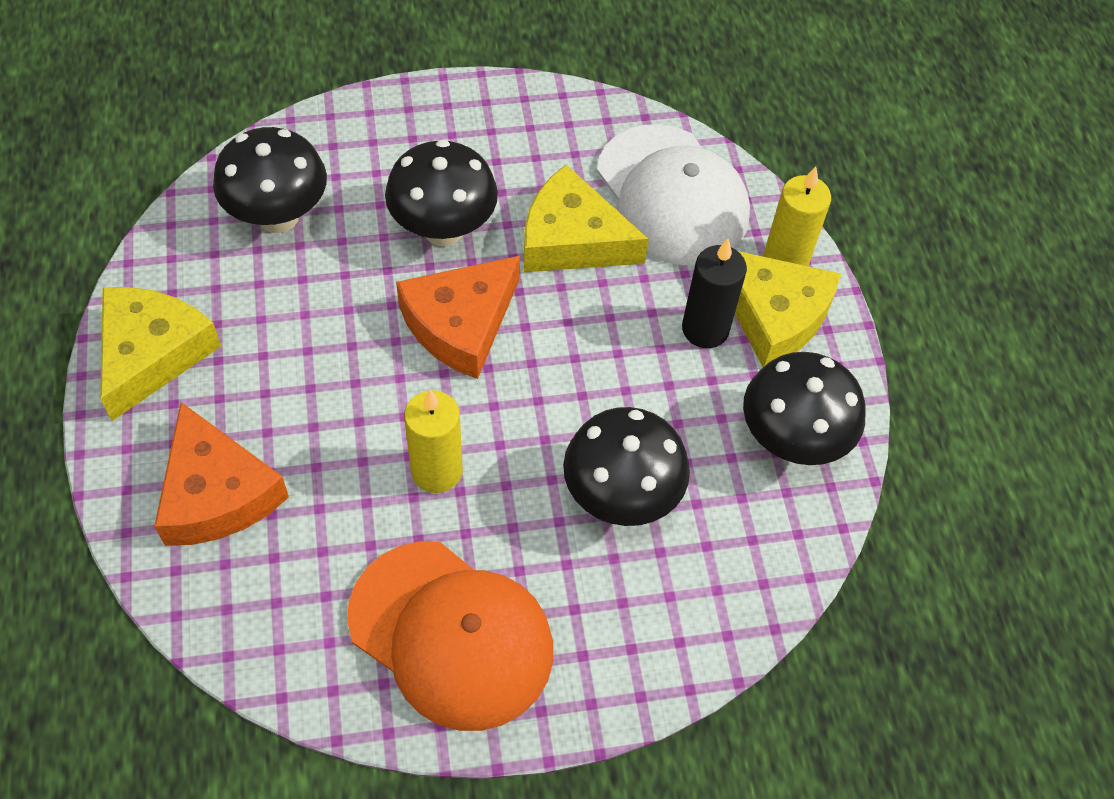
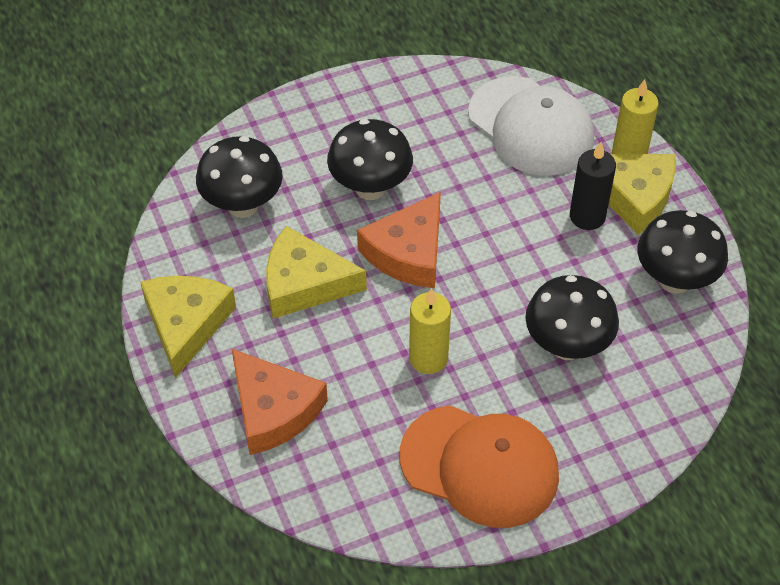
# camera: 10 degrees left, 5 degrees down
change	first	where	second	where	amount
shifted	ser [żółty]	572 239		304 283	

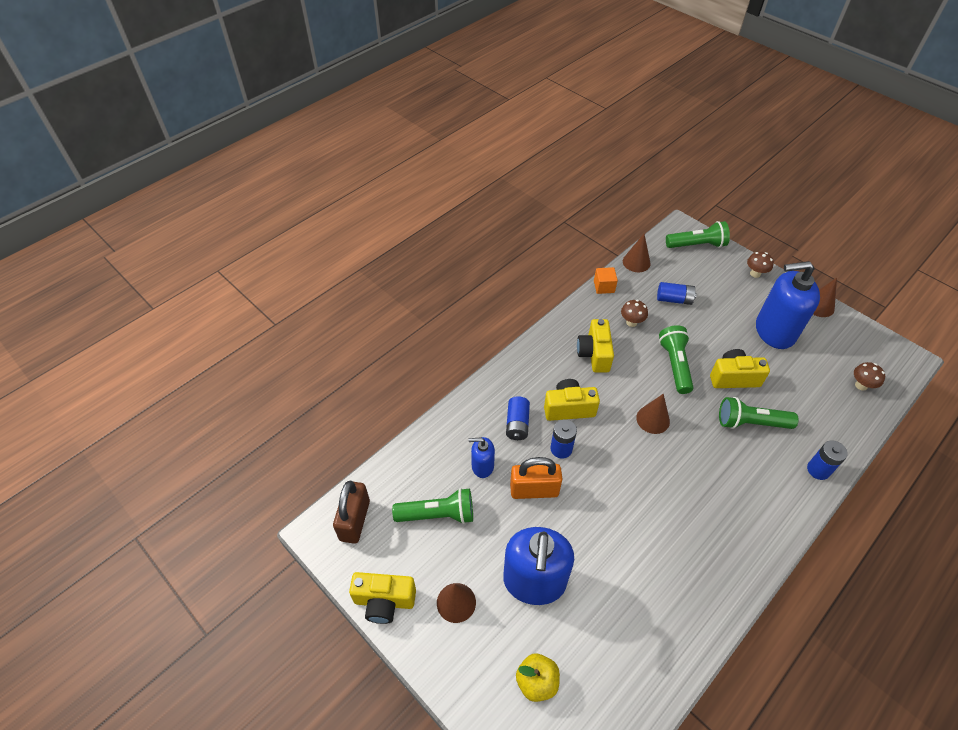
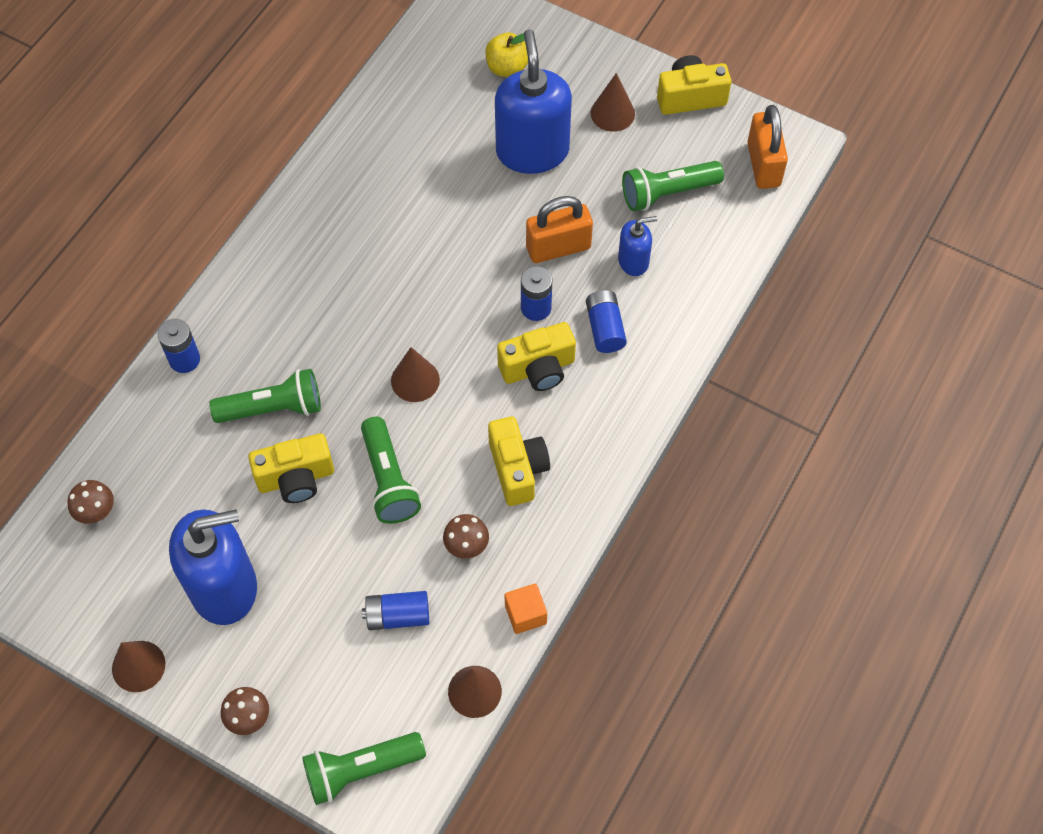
# camera: 165 degrees right, 10 degrees up
change	first	where	second	where	amount
repainted	kłódka [brązowy]	355 520	kłódka [pomarańczowy]	763 165	

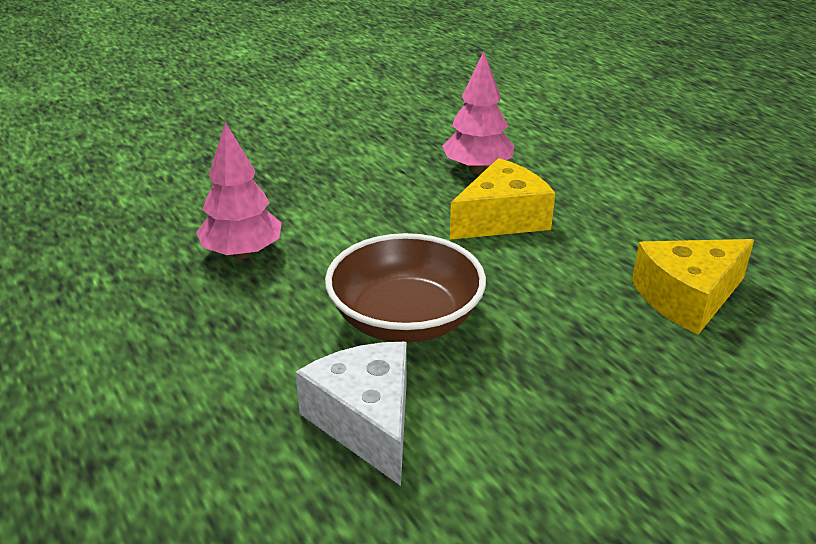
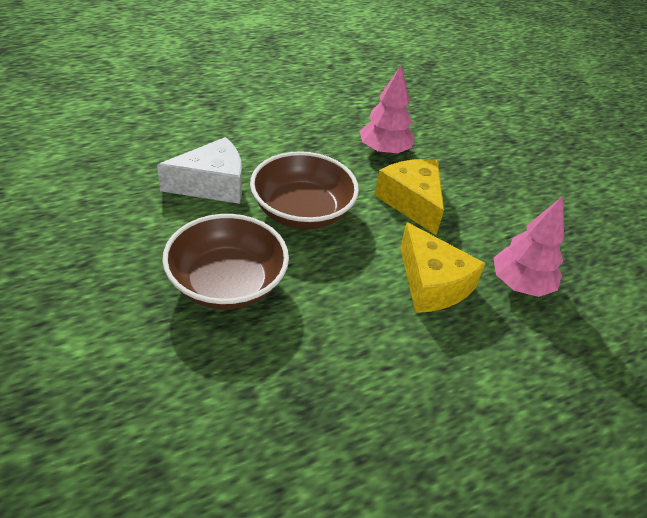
# camera: 90 degrees right, 10 degrees up
change	first	where	second	where	amount
shifted	ser [żółty]	687 298		412 202	
new			miska [brązowy]	227 283	

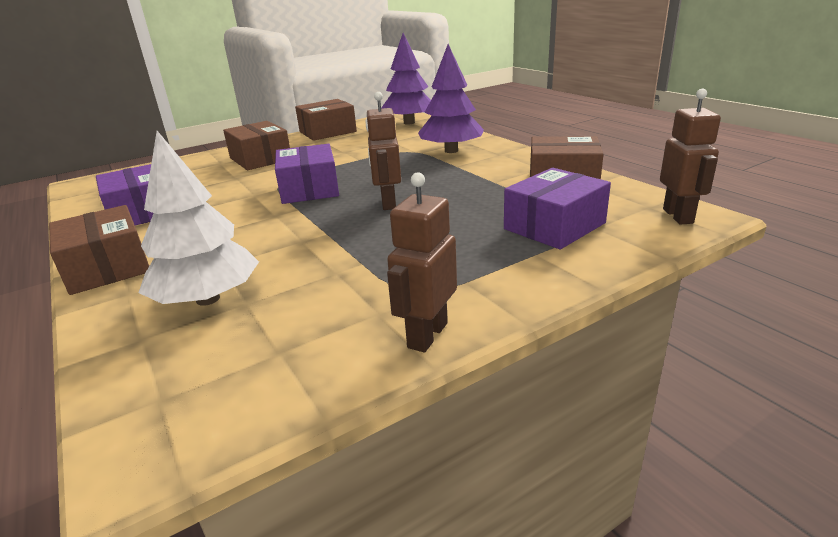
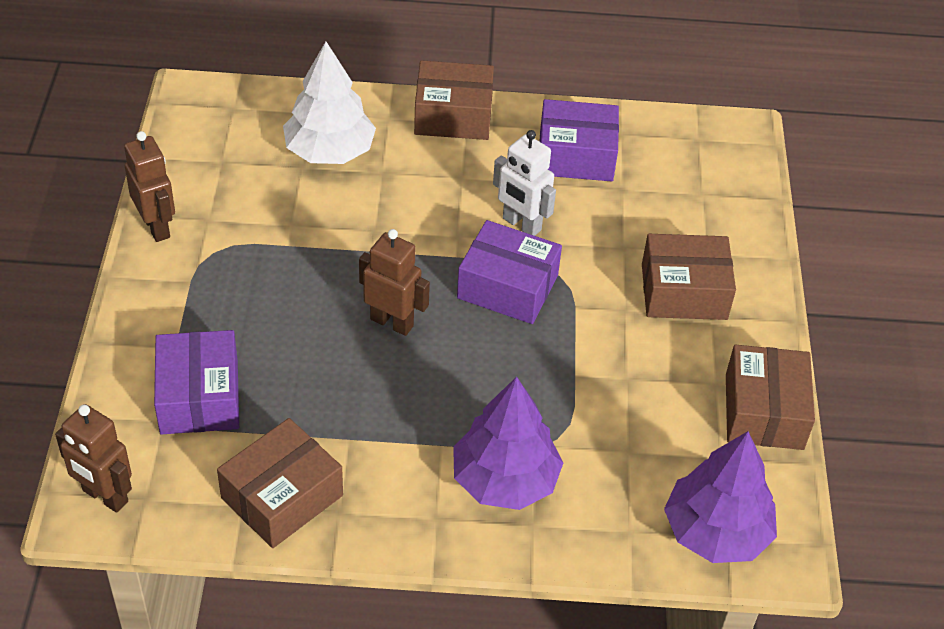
# camera: 120 degrees right, 20 degrees up
change	first	where	second	where	amount
new			robot [biały]	521 224	

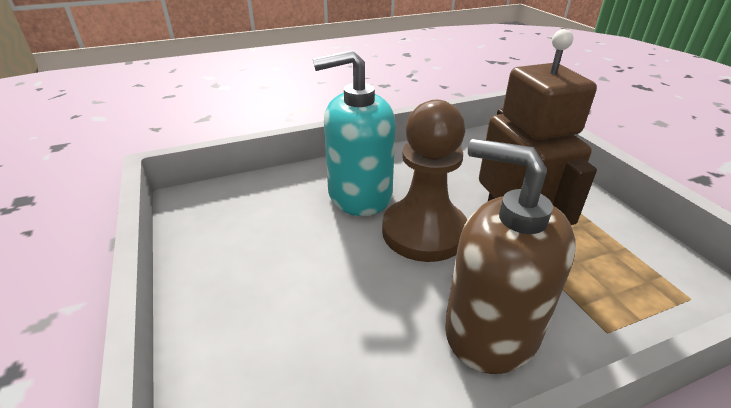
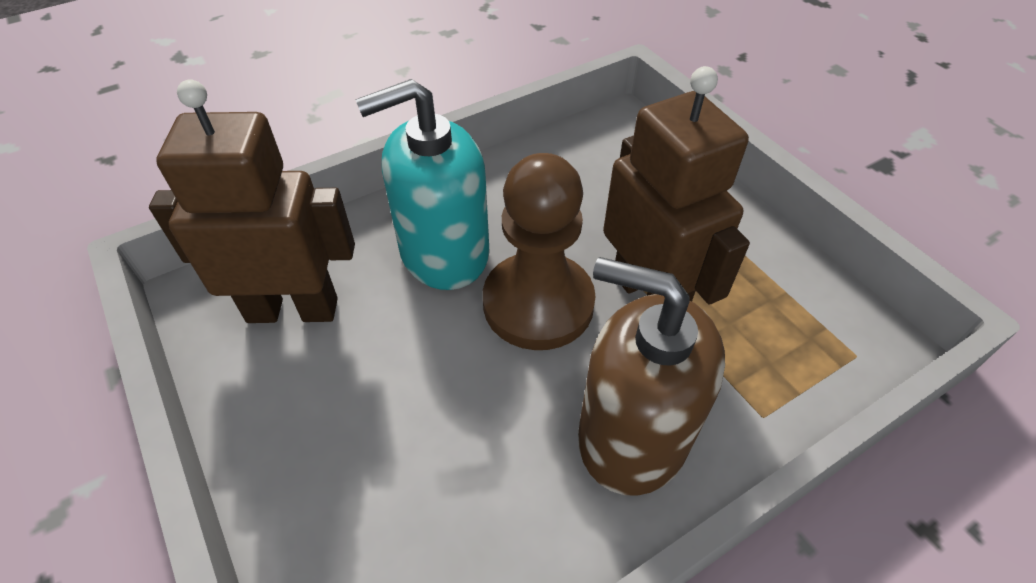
# camera: 10 degrees left, 15 degrees up
change	first	where	second	where	amount
new			robot [brązowy]	293 309	

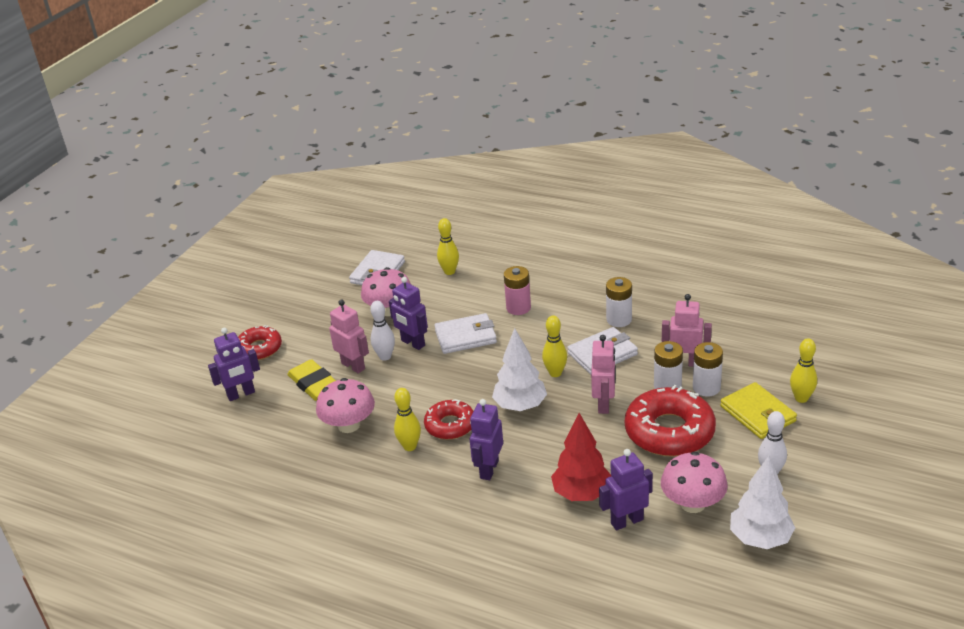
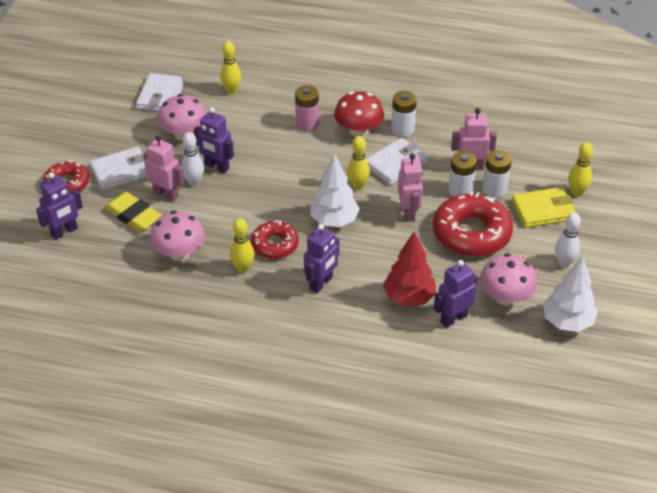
# camera: 15 degrees left, 10 degrees up
change	first	where	second	where	amount
shifted	portfel [biały]	465 337		121 171	
rotated	robot [fioletowy]	489 469		321 283	150 degrees counterclockwise
rotated	portfel [żółty]	757 414		543 210	60 degrees counterclockwise
new			grzyb [czerwony]	358 130	

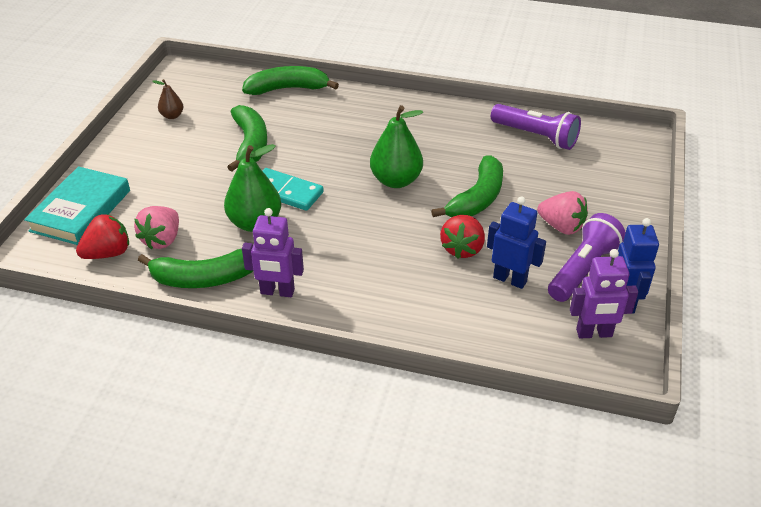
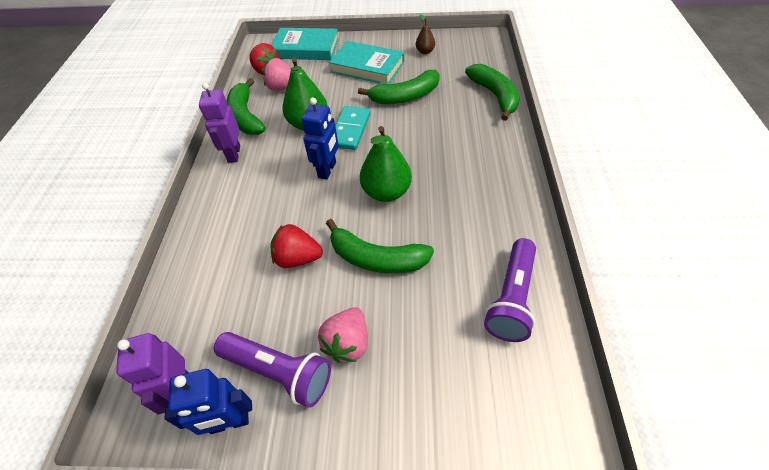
# camera: 80 degrees right, 10 degrees up
change	first	where	second	where	amount
shifted	robot [niebieski]	510 279		327 170	
new			książka [turkusowy]	367 67	

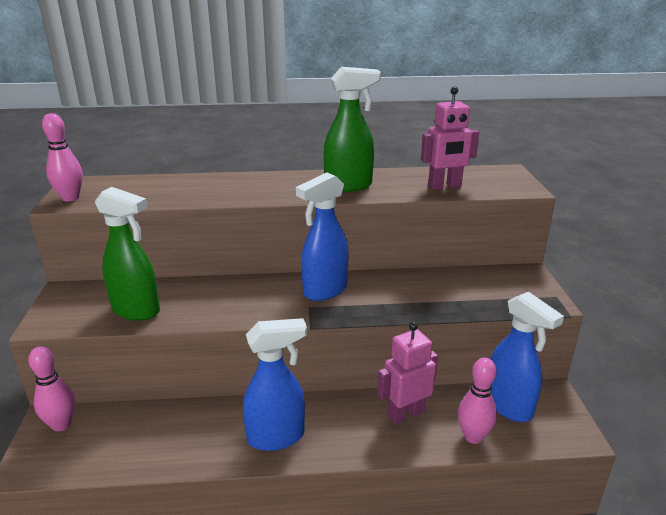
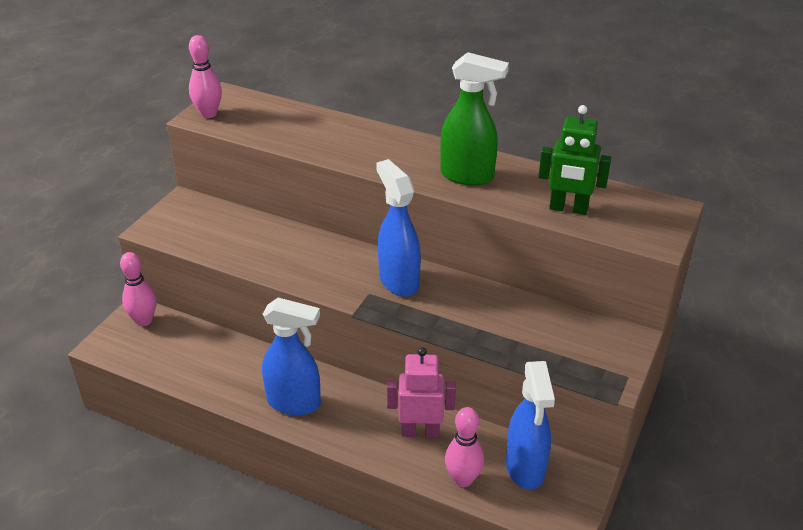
# camera: 30 degrees right, 10 degrees up
change	first	where	second	where	amount
gone	spryskiwacz [zielony]	137 310			
rotated	spryskiwacz [niebieski]	324 291		398 281	75 degrees clockwise
repainted	robot [różowy]	444 186	robot [zielony]	568 209	

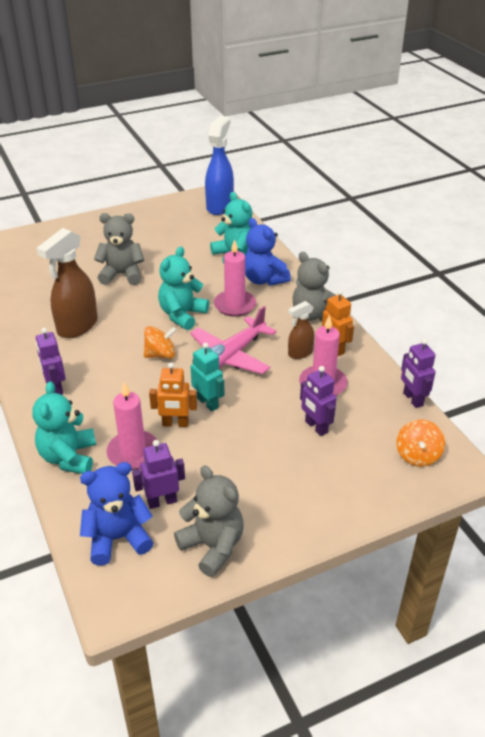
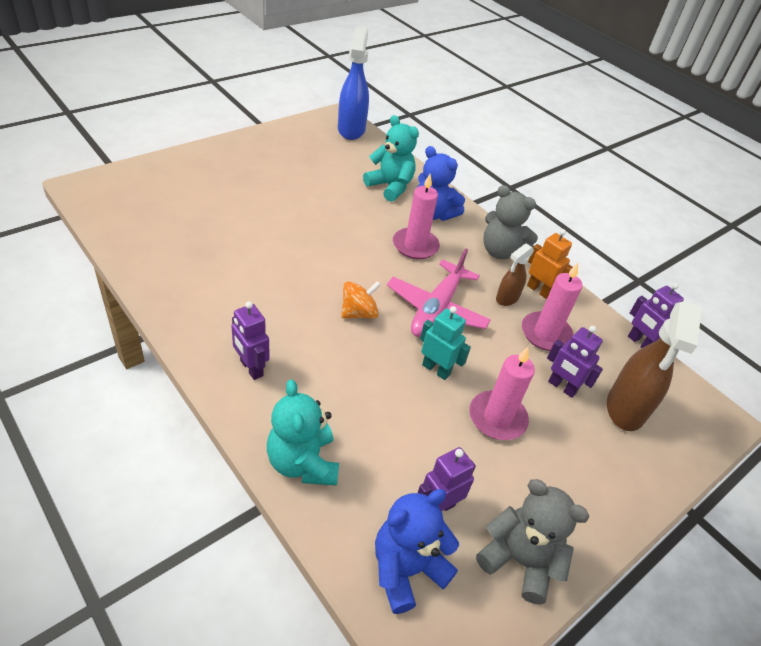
# camera: 20 degrees left, 5 degrees up
change	first	where	second	where	amount
shifted	spryskiwacz [brązowy]	77 326		625 409	
gone	miś [szary]	122 275			
shifted	świeca [różowy]	133 452		497 418	
gone	robot [pomarańczowy]	175 423			
gone	miś [turkusowy]	182 315			
gone	bączek [pomarańczowy]	417 455			

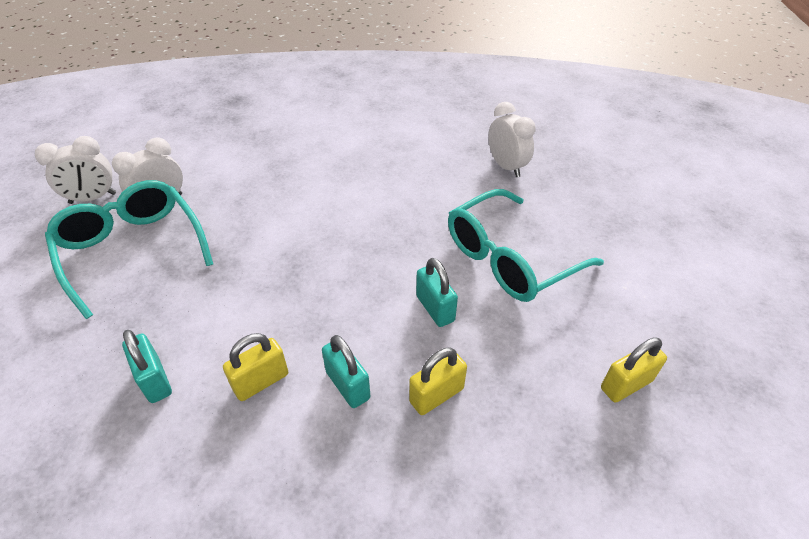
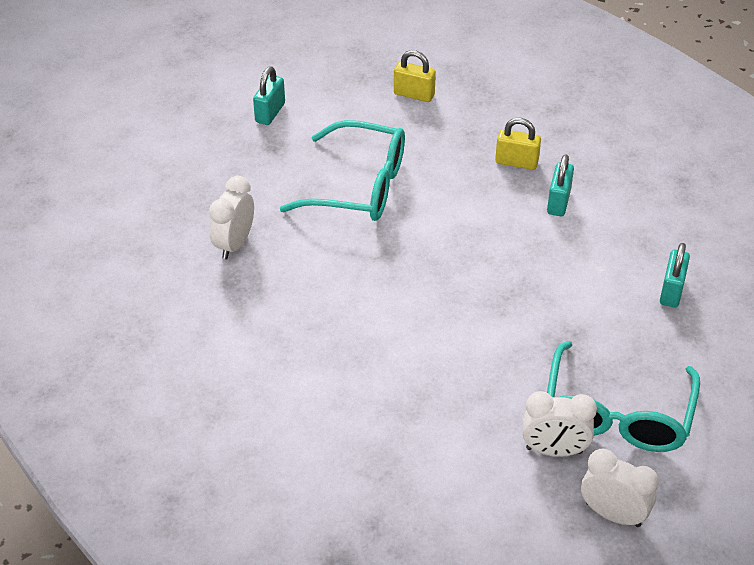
# camera: 130 degrees left, 0 degrees up
change	first	where	second	where	amount
gone	kłódka [żółty]	261 381			
shifted	kłódka [turkusowy]	435 308		270 113	

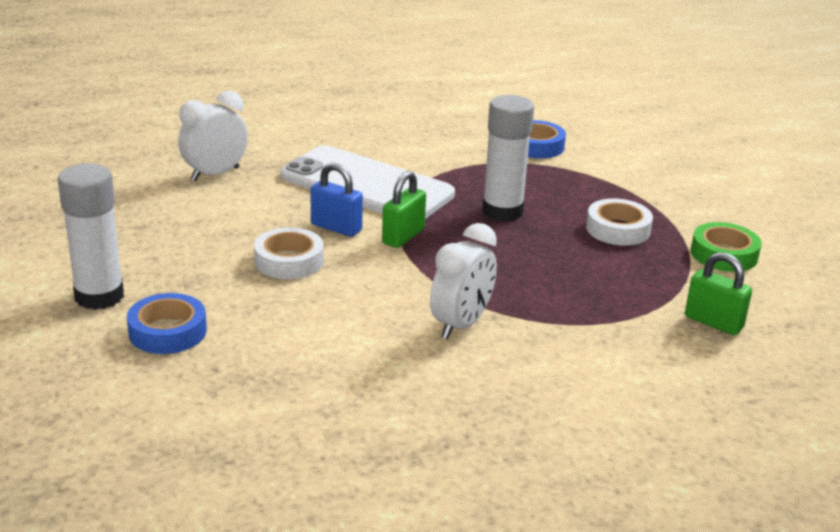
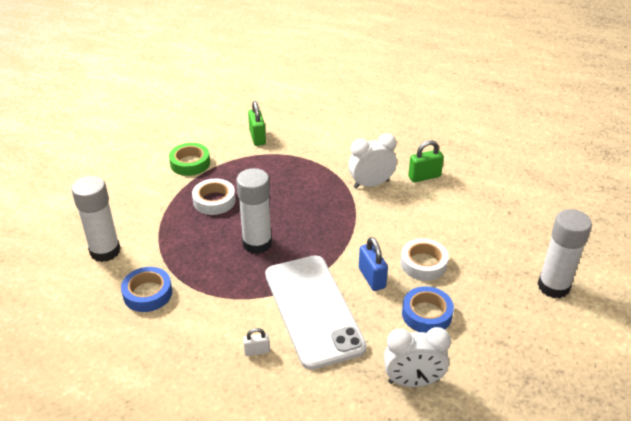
# camera: 140 degrees left, 10 degrees up
change	first	where	second	where	amount
shifted	taśma klejąca [niebieski]	167 331		426 314	
shifted	kłódka [zielony]	403 236		424 177	
new			klej w sztyfcie [biały]	105 251	
new			kłódka [biały]	257 351	

